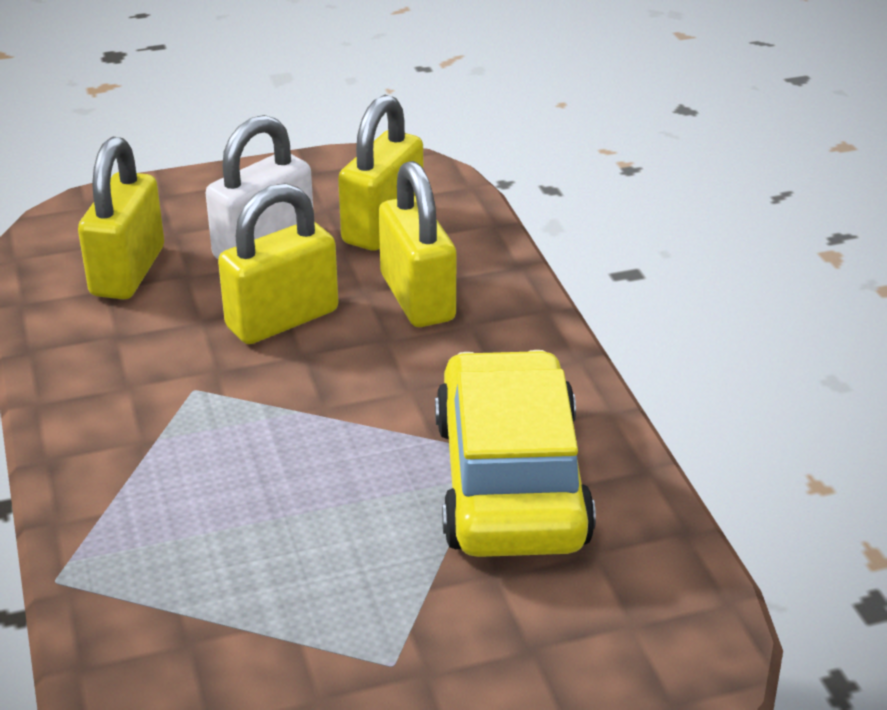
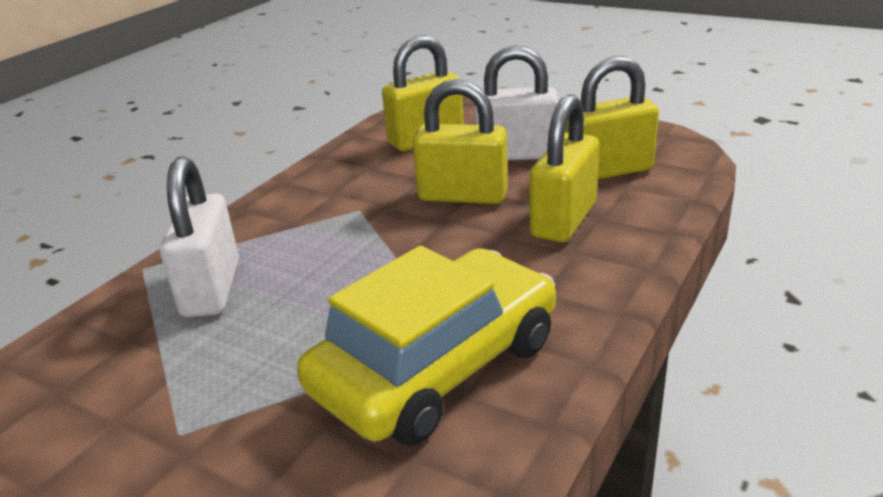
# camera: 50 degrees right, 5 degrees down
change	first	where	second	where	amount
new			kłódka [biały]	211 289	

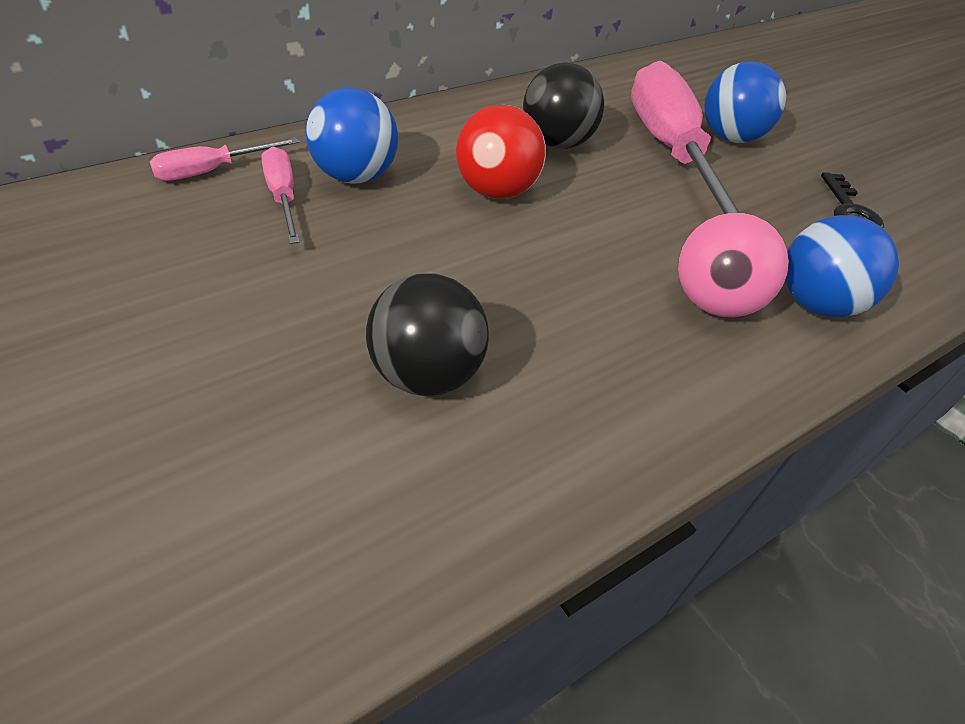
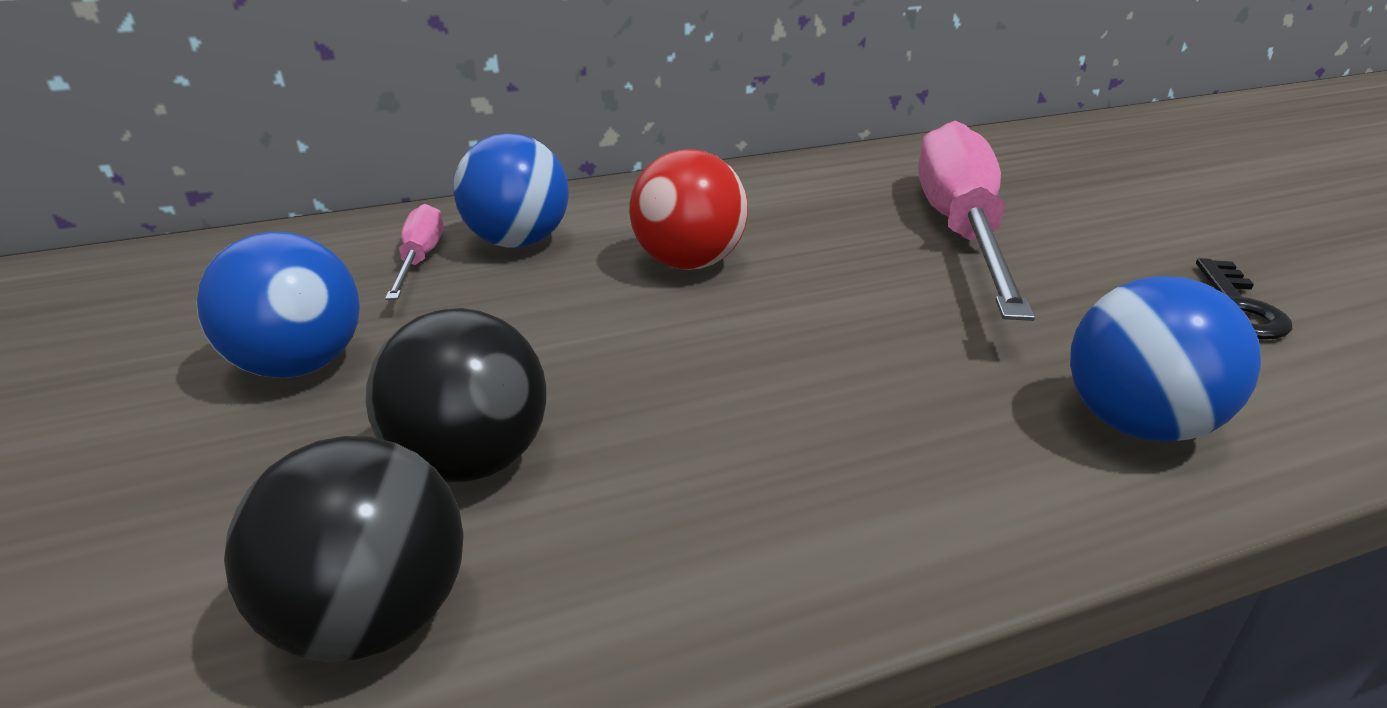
# camera: 20 degrees right, 15 degrees down
change	first	where	second	where	amount
gone	śrubokręt [różowy]	212 171			
shifted	piłka [czarny]	556 143		374 618	
gone	piłka [różowy]	713 303			
shifted	piłka [niebieski]	730 137		300 365	

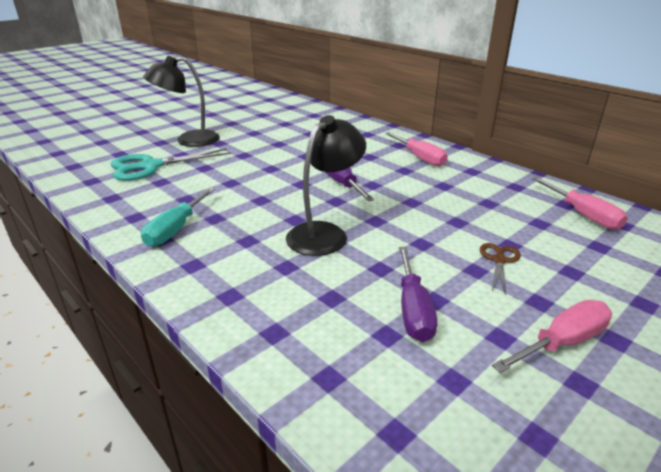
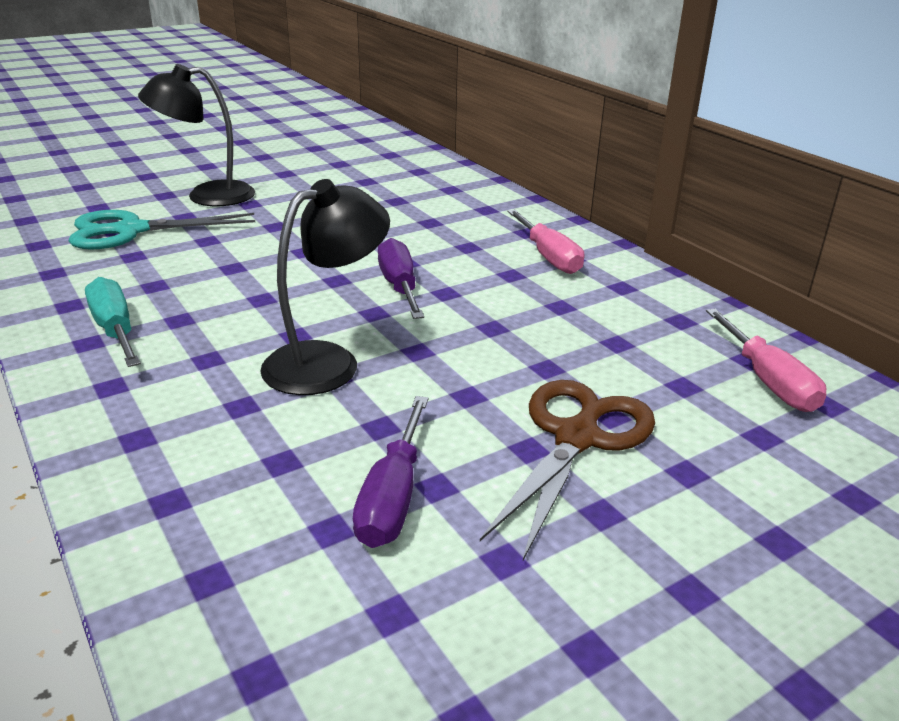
# camera: 10 degrees right, 0 degrees up
change	first	where	second	where	amount
rotated	śrubokręt [turkusowy]	176 229		115 330	120 degrees clockwise
scaled	nożyczki [brązowy]	499 260		577 438	x1.97
gone	śrubokręt [różowy]	562 343			

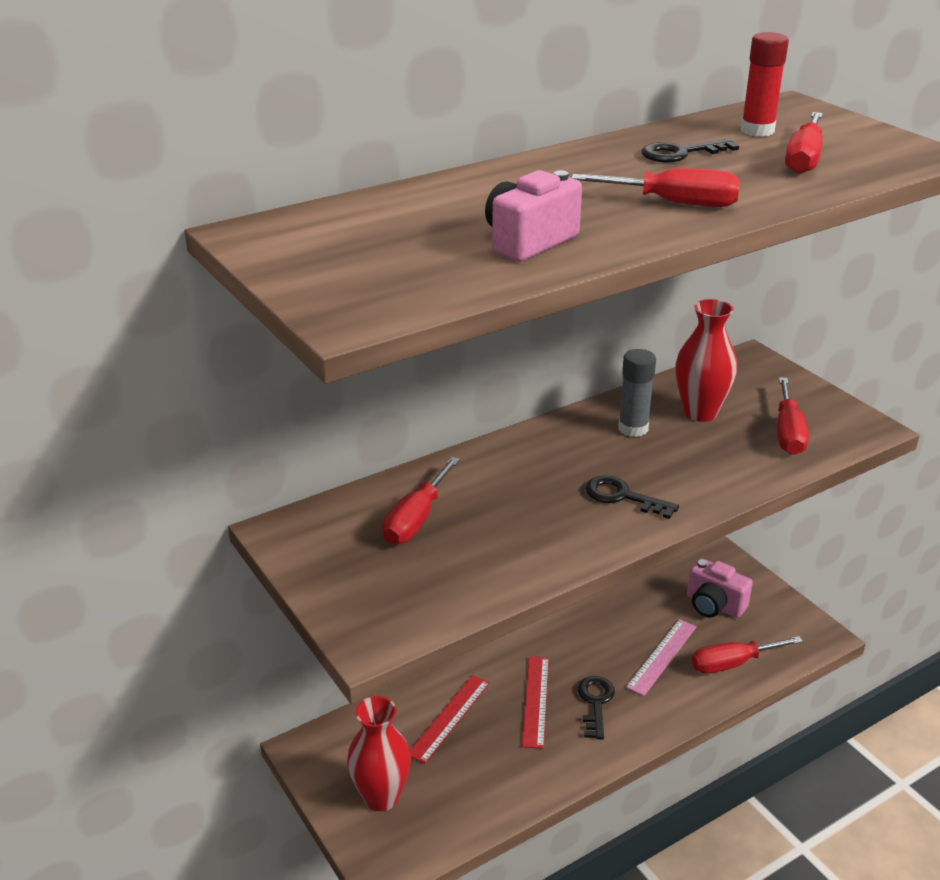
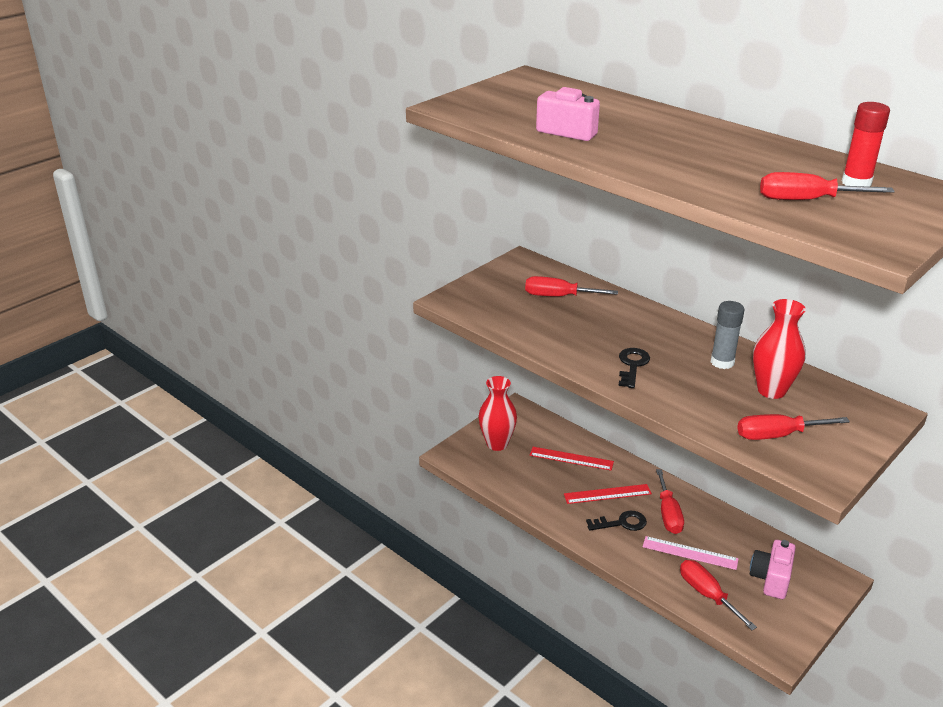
# camera: 75 degrees right, 0 degrees up
change	first	where	second	where	amount
shifted	śrubokręt [czerwony]	674 203		668 514	
gone	klucz [czarny]	681 153			

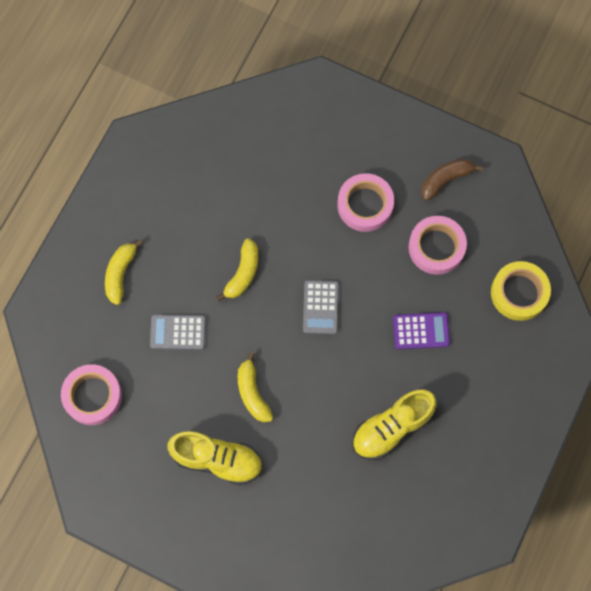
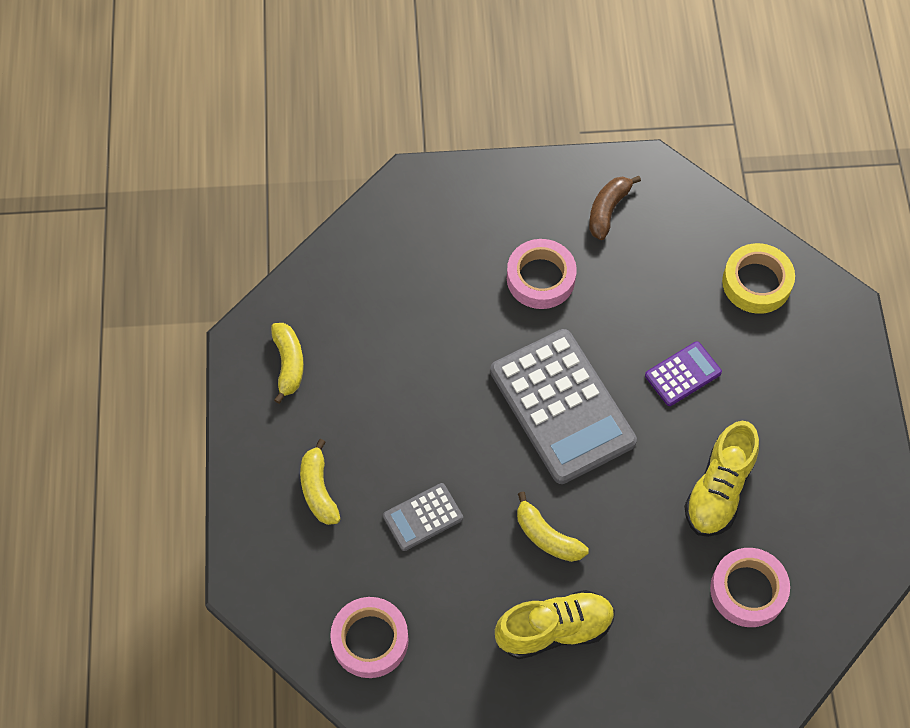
# camera: 30 degrees left, 10 degrees down
change	first	where	second	where	amount
shifted	banan [żółty]	243 273		288 364	
scaled	kalkulator [szary]	320 307		562 407	x2.13
shifted	taśma klejąca [różowy]	436 247		748 590	

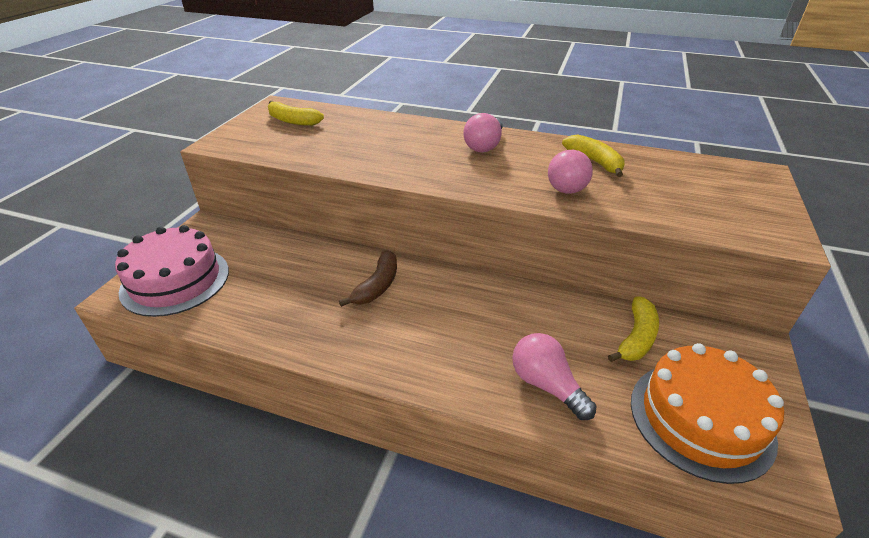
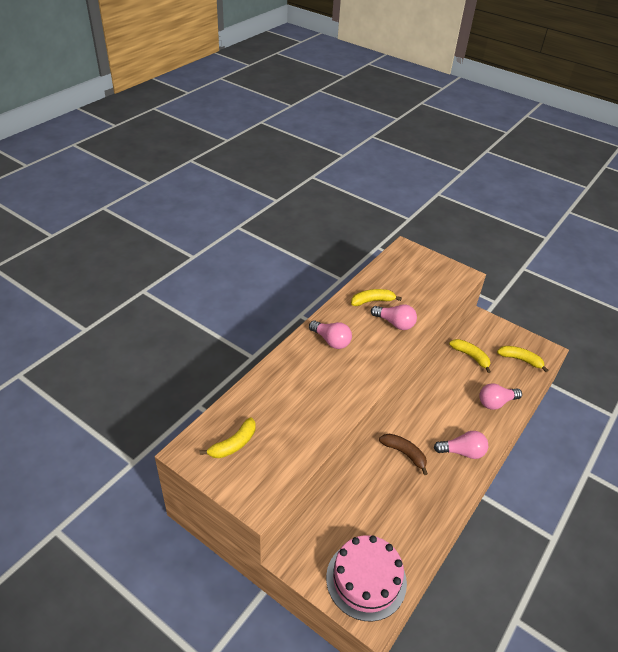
# camera: 75 degrees left, 5 degrees up
change	first	where	second	where	amount
swapped	tort [pomarańczowy]	701 419	banan [żółty]	520 360	
new			żarówka [różowy]	462 452	

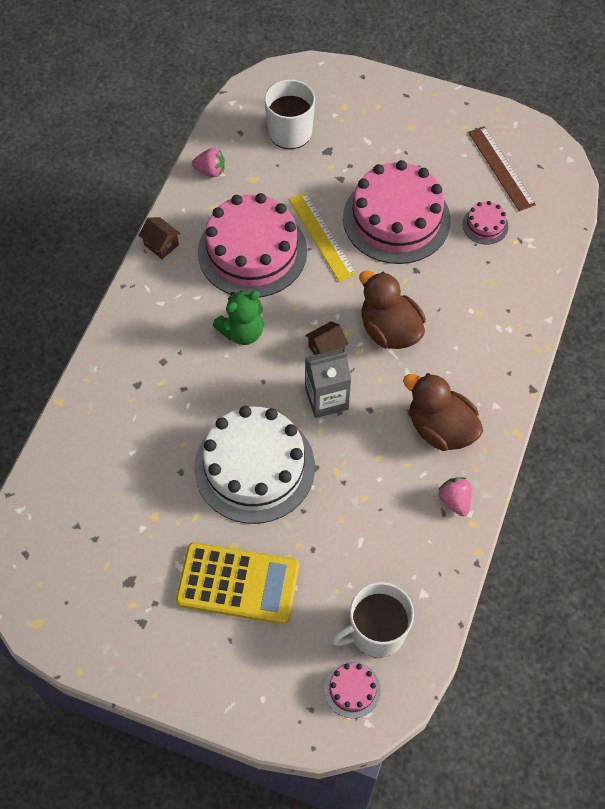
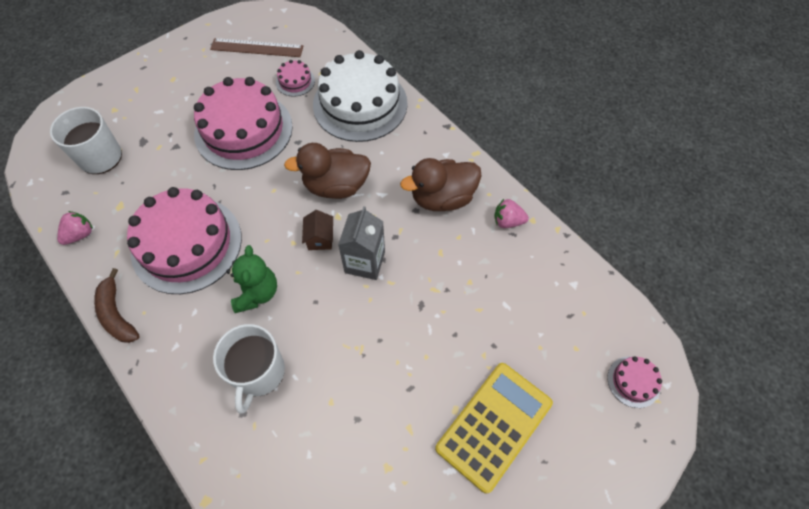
# camera: 60 degrees left, 0 degrees up
change	first	where	second	where	amount
swapped	domek [brązowy]	161 245	banan [brązowy]	117 314	
shifted	tort [biały]	254 467		360 104	
gone	linijka [żółty]	322 236			
shifted	kubek [biały]	376 631		259 373	

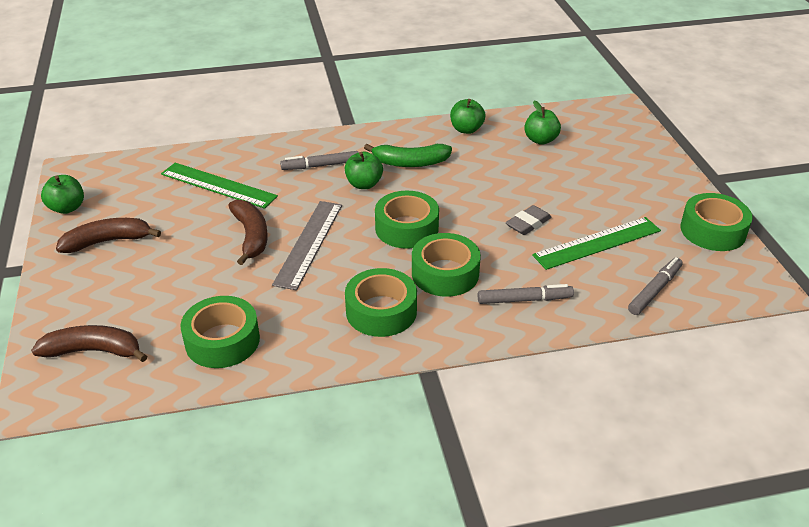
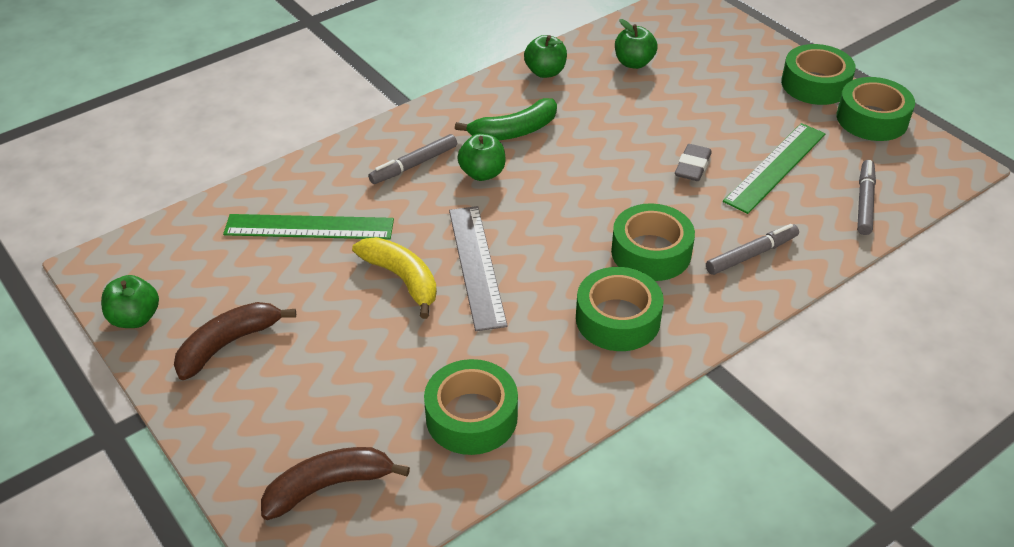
# camera: 25 degrees left, 5 degrees up
change	first	where	second	where	amount
repainted	banan [brązowy]	251 236	banan [żółty]	402 279	
shifted	taśma klejąca [zielony]	406 228		815 84	

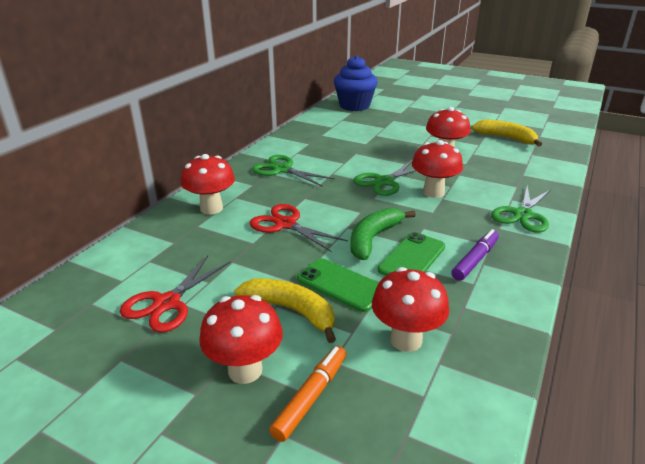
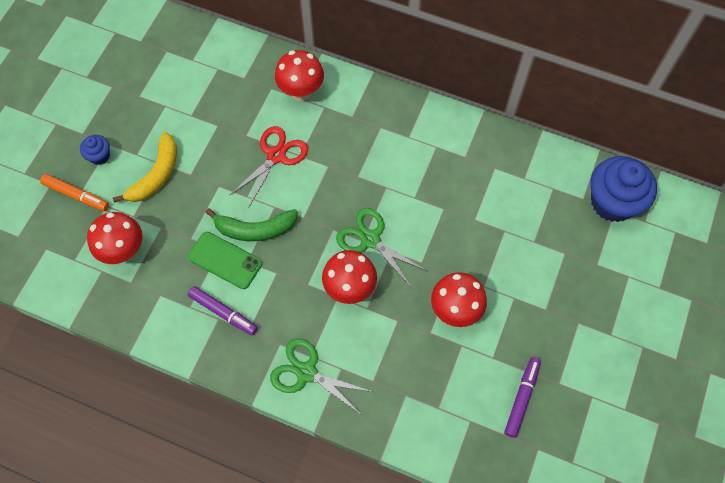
# camera: 85 degrees right, 35 degrees up
change	first	where	second	where	amount
gone	nożyczki [czerwony]	167 303			
swapped	grzyb [czerwony]	245 370	muffinka [niebieski]	100 156	
gone	nożyczki [zielony]	282 169			
gone	telefon [zielony]	341 285			
rotated	banan [zielony]	373 239		255 229	150 degrees clockwise
swapped	banan [żółty]	506 138	flamaster [fioletowy]	521 398	

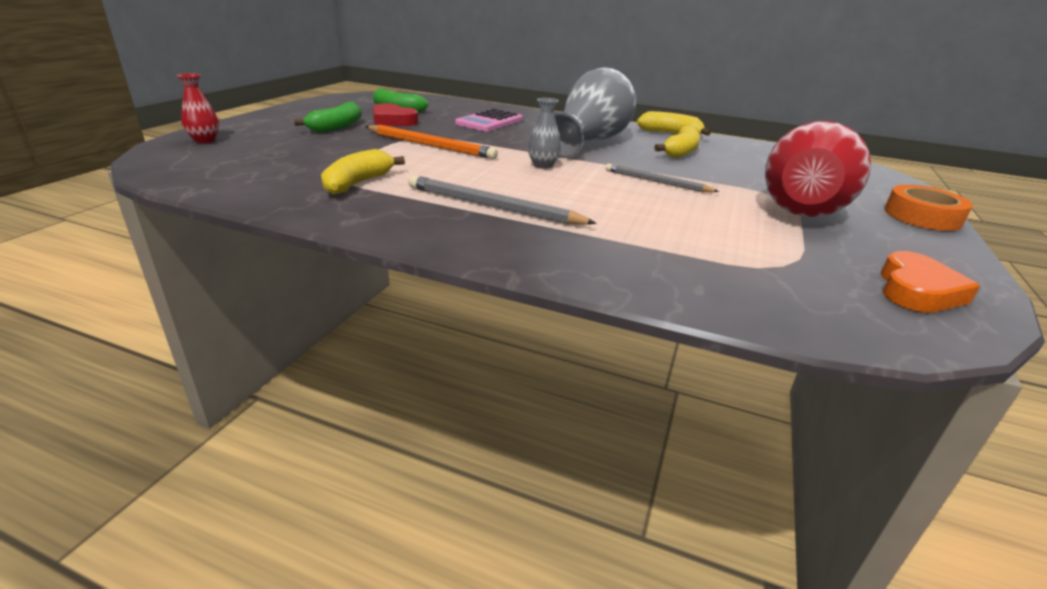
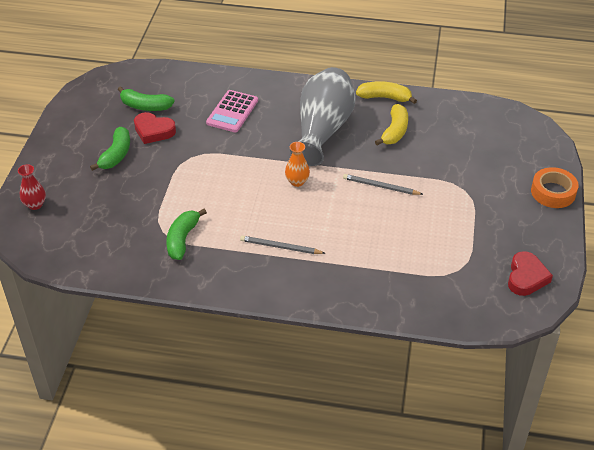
# camera: 10 degrees left, 15 degrees up
change	first	where	second	where	amount
repainted	banan [żółty]	358 183	banan [zielony]	182 239	
gone	ołówek [pomarańczowy]	430 145			
scaled	ołówek [szary]	492 206		280 247	x0.65
repainted	wazon [szary]	543 165	wazon [pomarańczowy]	297 181	
gone	wazon [czerwony]	804 204			
repainted	serce [pomarańczowy]	917 290	serce [czerwony]	526 277	

